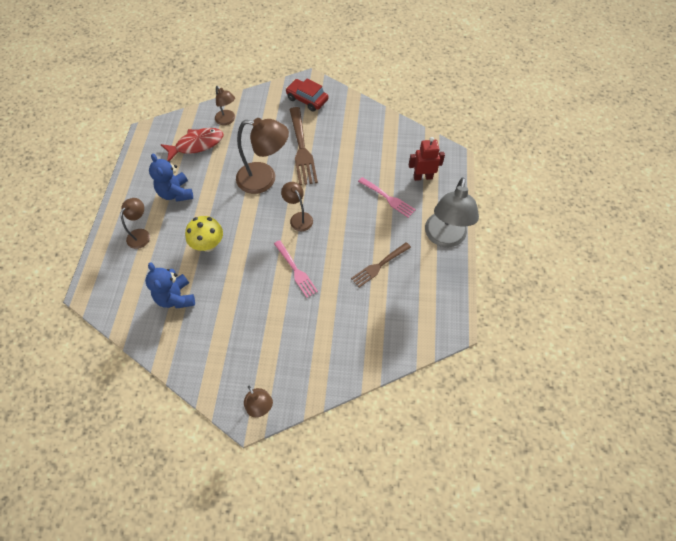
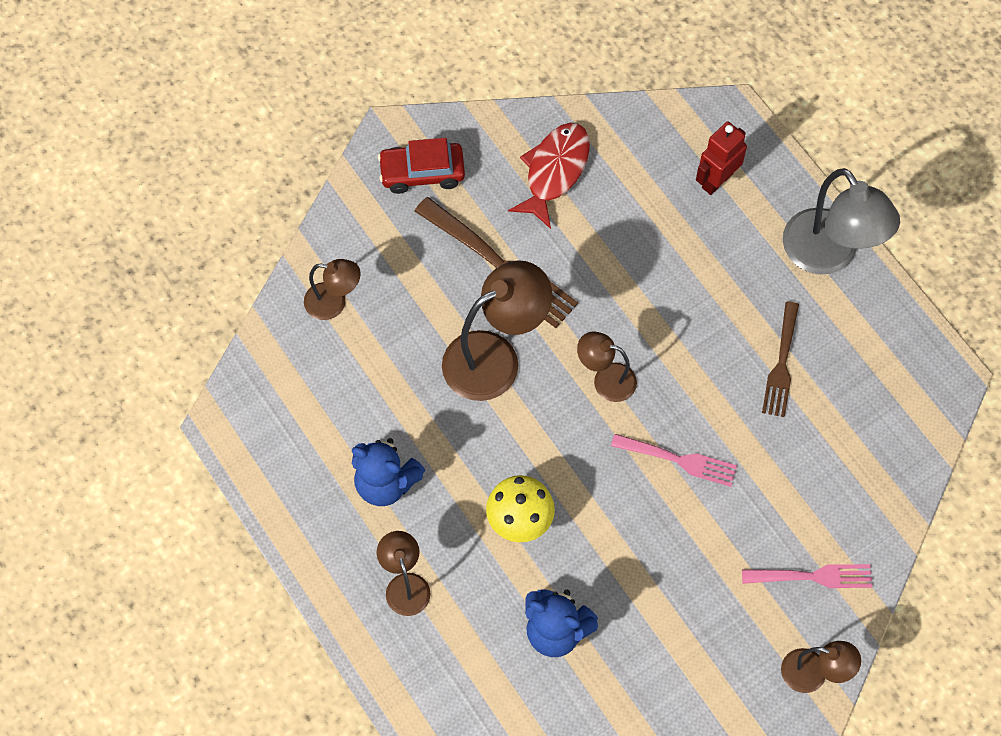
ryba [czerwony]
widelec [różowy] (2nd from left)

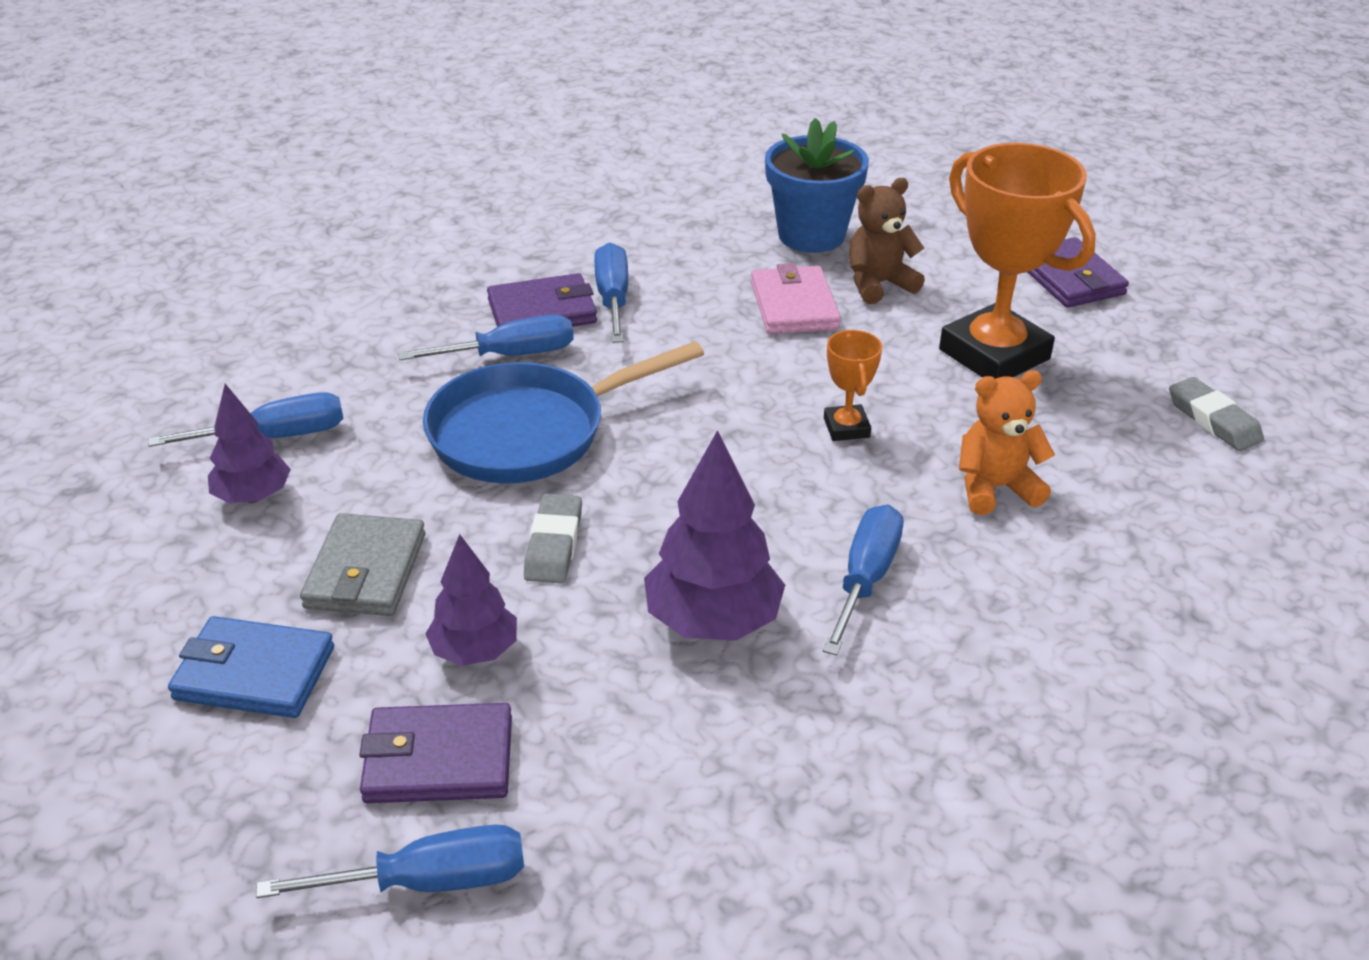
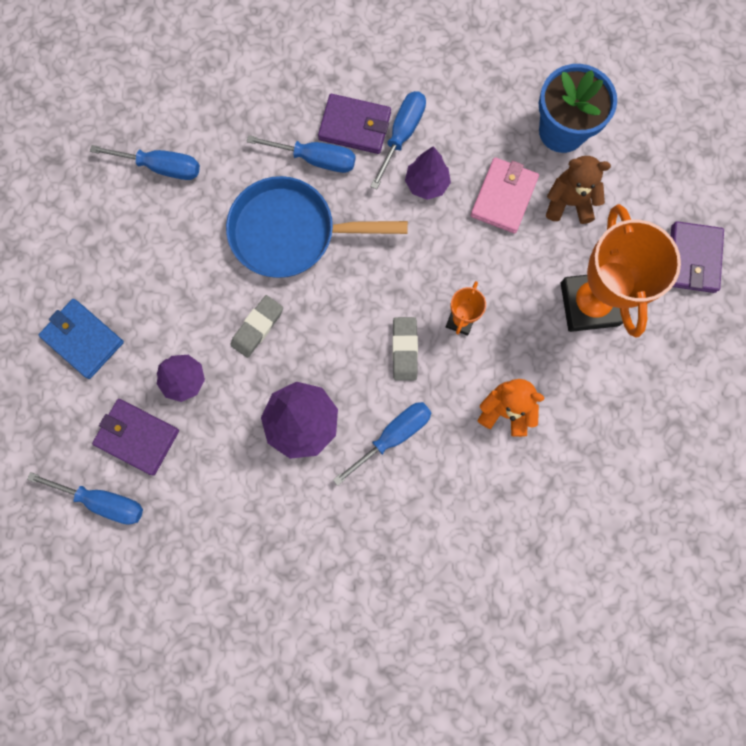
portfel [szary]
drzewko [fioletowy] (3rd from left)
gumka do mazania [szary] (2nd from left)

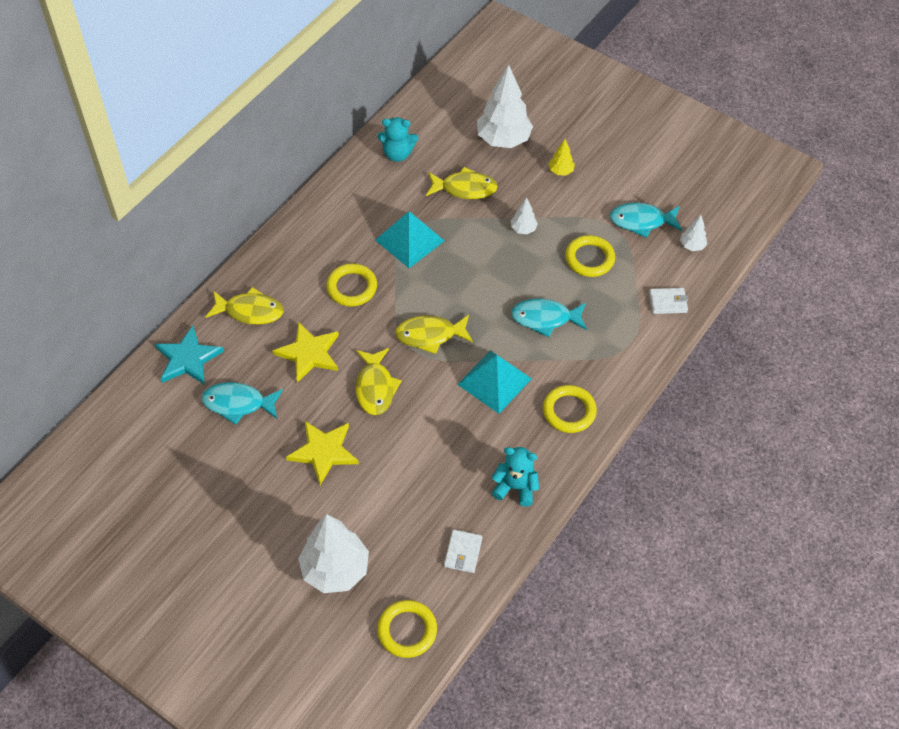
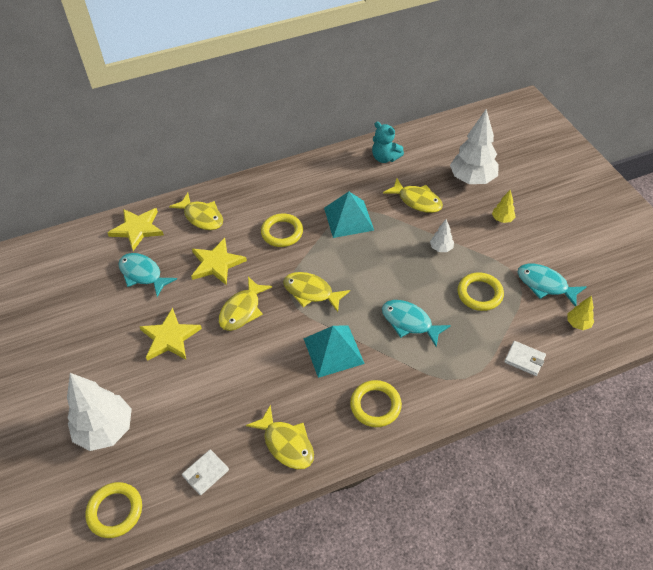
ryba [żółty] (3rd from left)
gwiazda [żółty] (1st from left)
drzewko [żółty] (2nd from left)

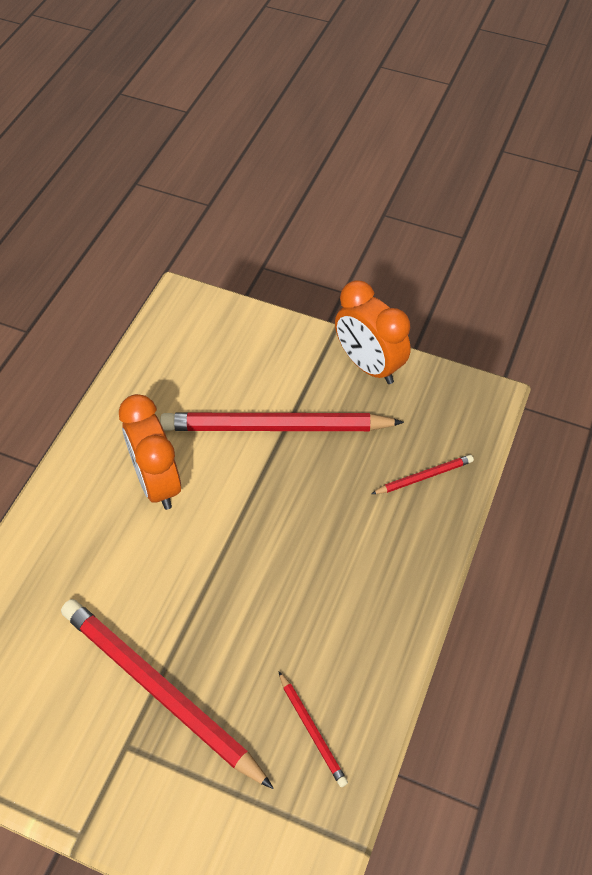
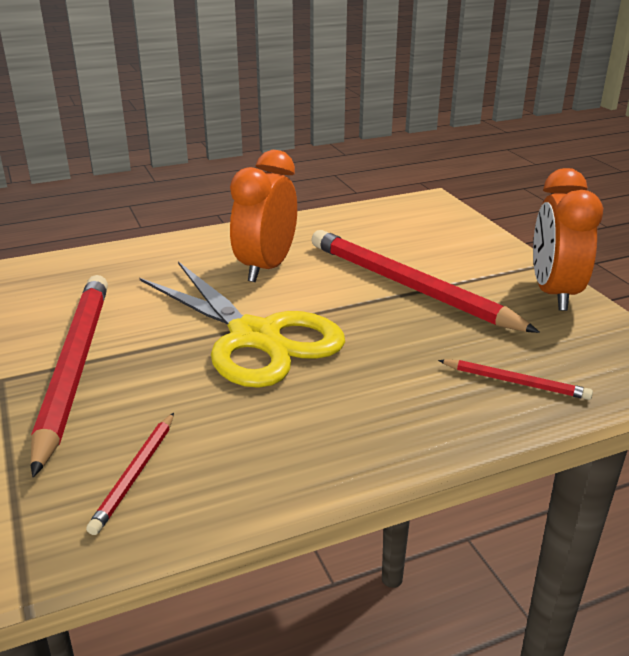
nożyczki [żółty]

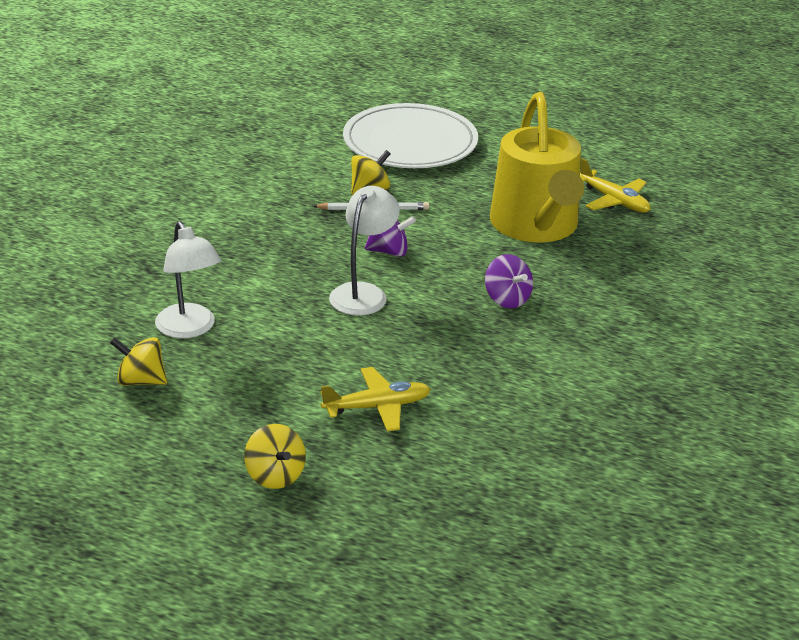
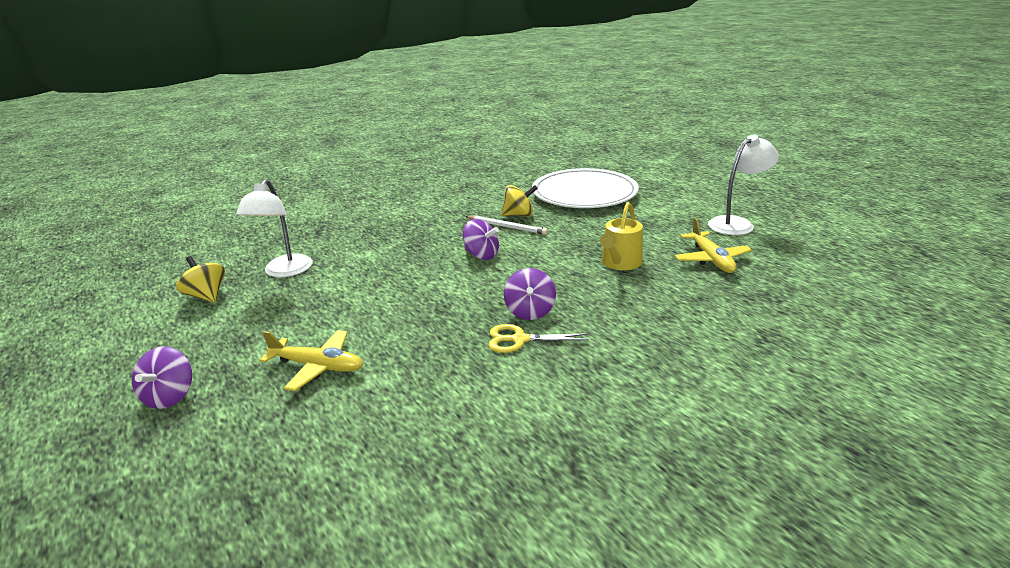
nożyczki [żółty]
lampka [biały] (2nd from left)
bączek [fioletowy] (1st from left)
konewka [żółty]

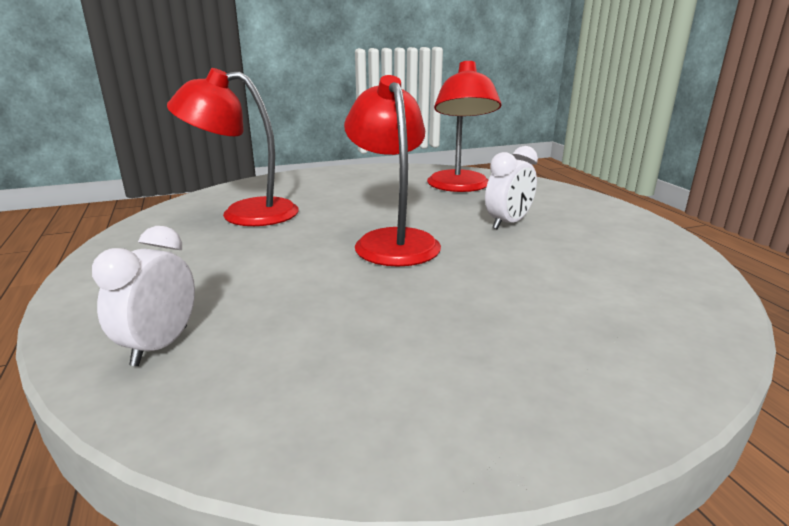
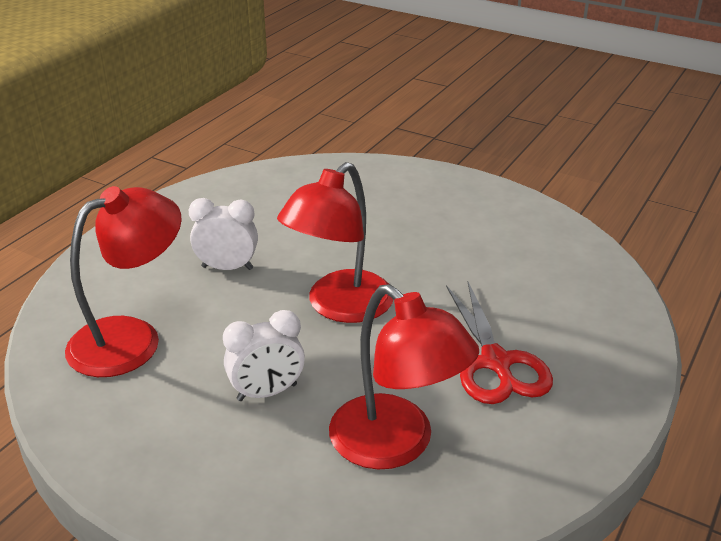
nożyczki [czerwony]
budzik [biały] (2nd from left)

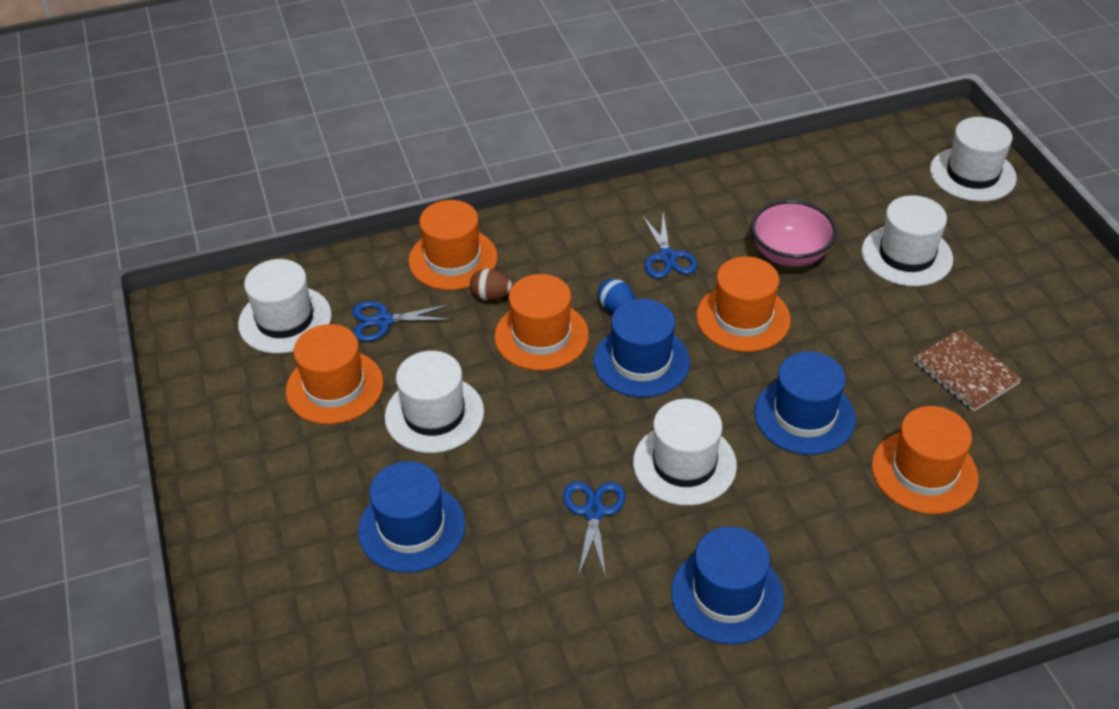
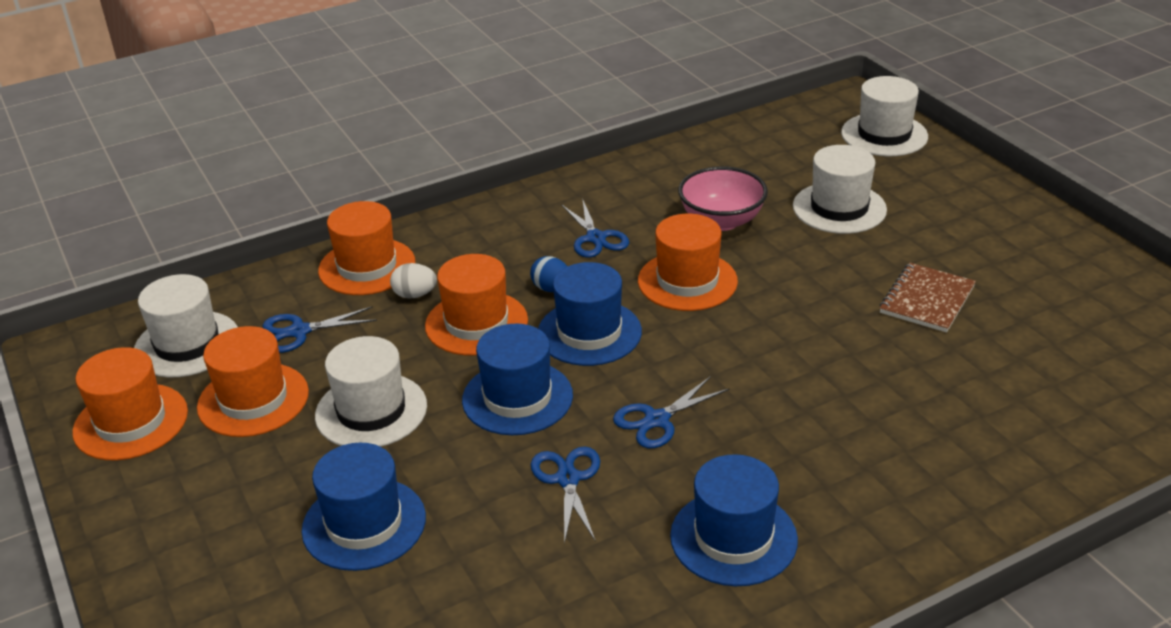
kapelusz [niebieski] (2nd from left)
kapelusz [pomarańczowy] (1st from left)
nożyczki [niebieski] (4th from left)
jajko [biały]
zeszyt [brązowy]

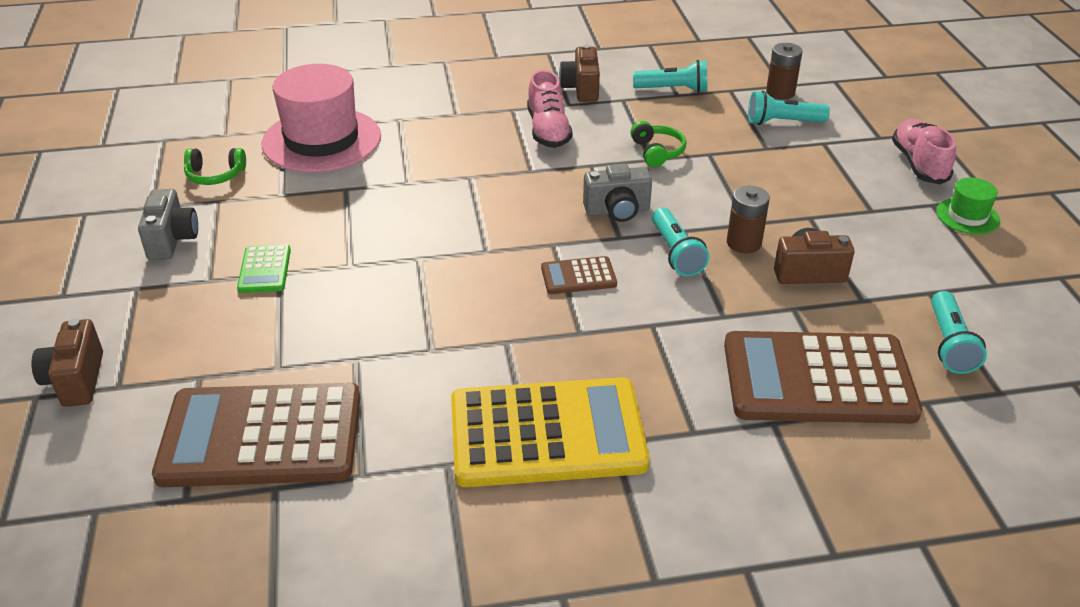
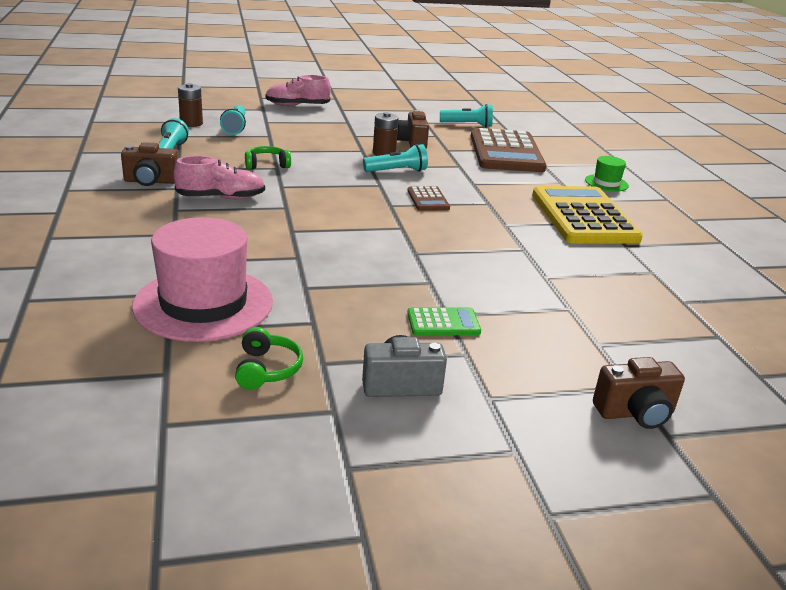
kalkulator [brązowy] (1st from left in the first image)
aparat fotograficzny [szary] (2nd from left in the first image)
kapelusz [zielony]

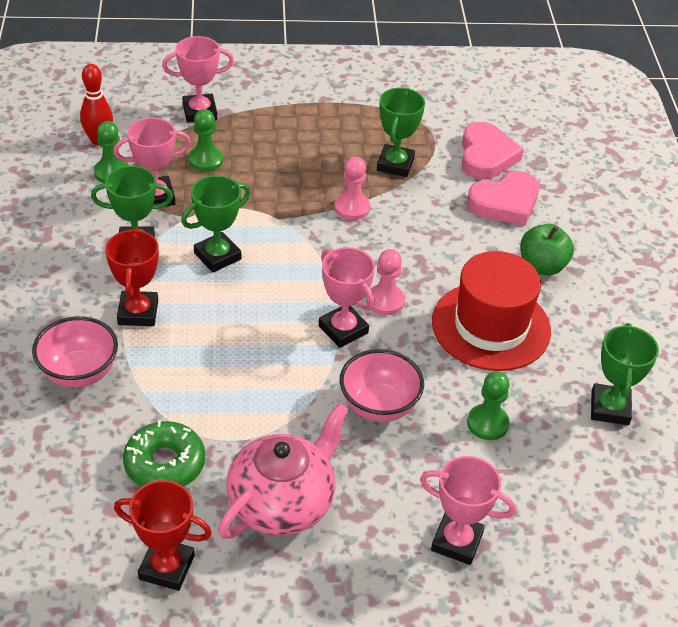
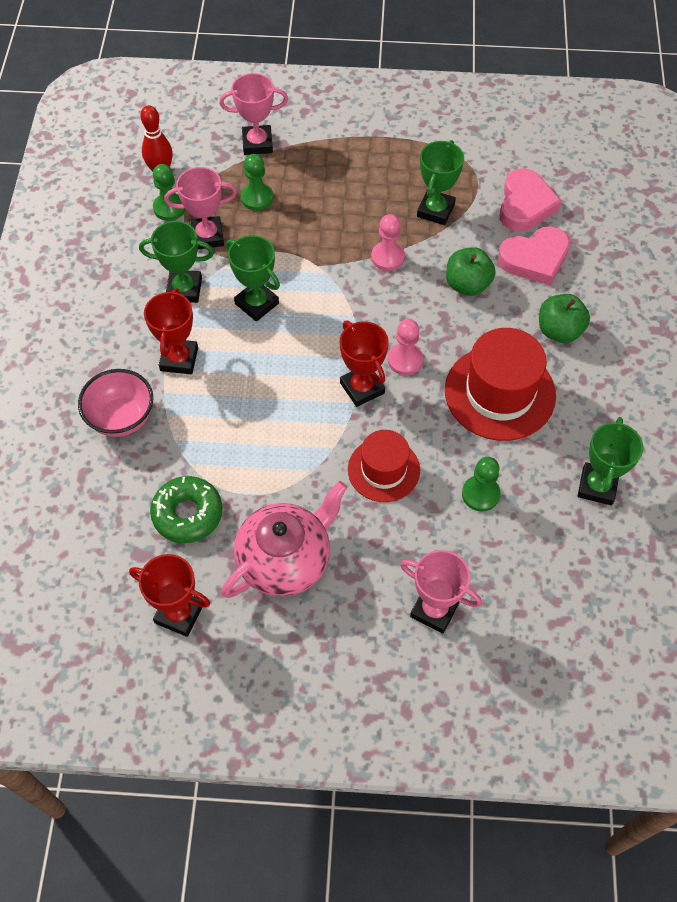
jabłko [zielony] (1st from left)
kapelusz [czerwony] (1st from left)
puchar [czerwony] (3rd from left)
puchar [zielony] (2nd from left)

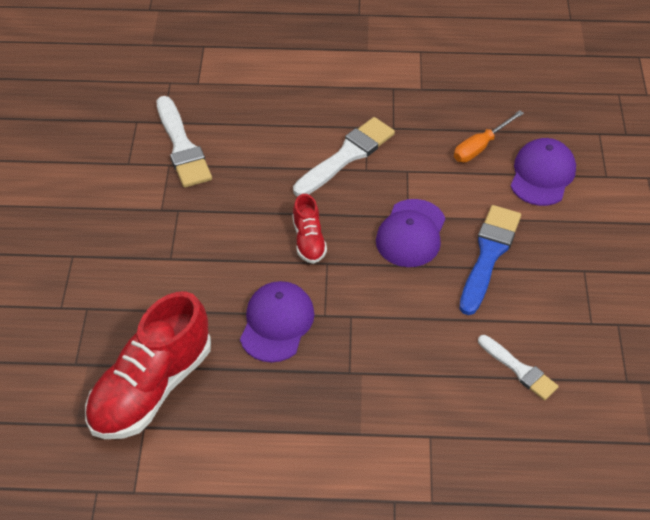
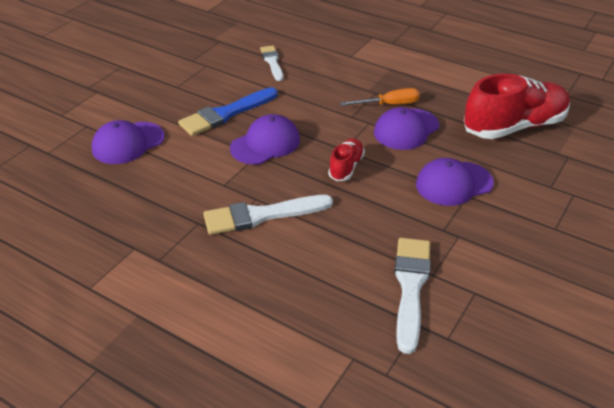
czapka [fioletowy] (4th from left)
śrubokręt [pomarańczowy]

